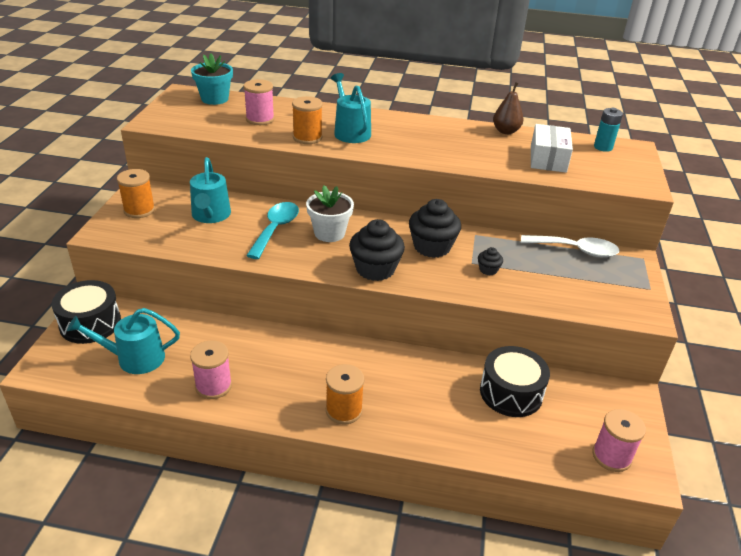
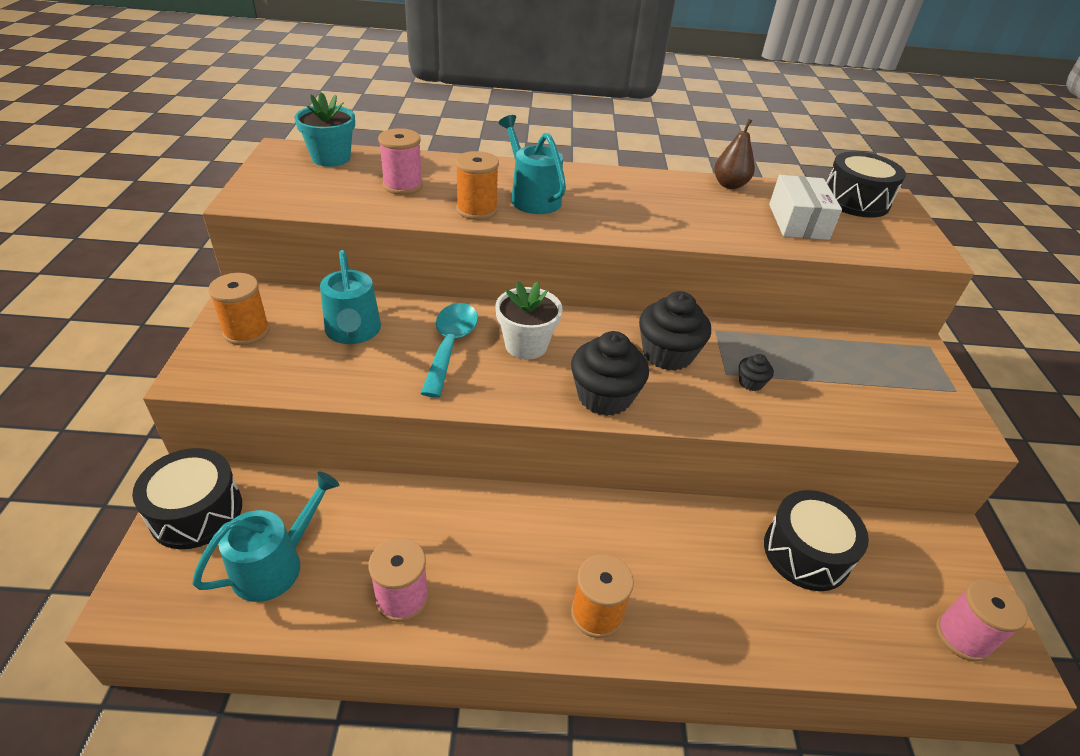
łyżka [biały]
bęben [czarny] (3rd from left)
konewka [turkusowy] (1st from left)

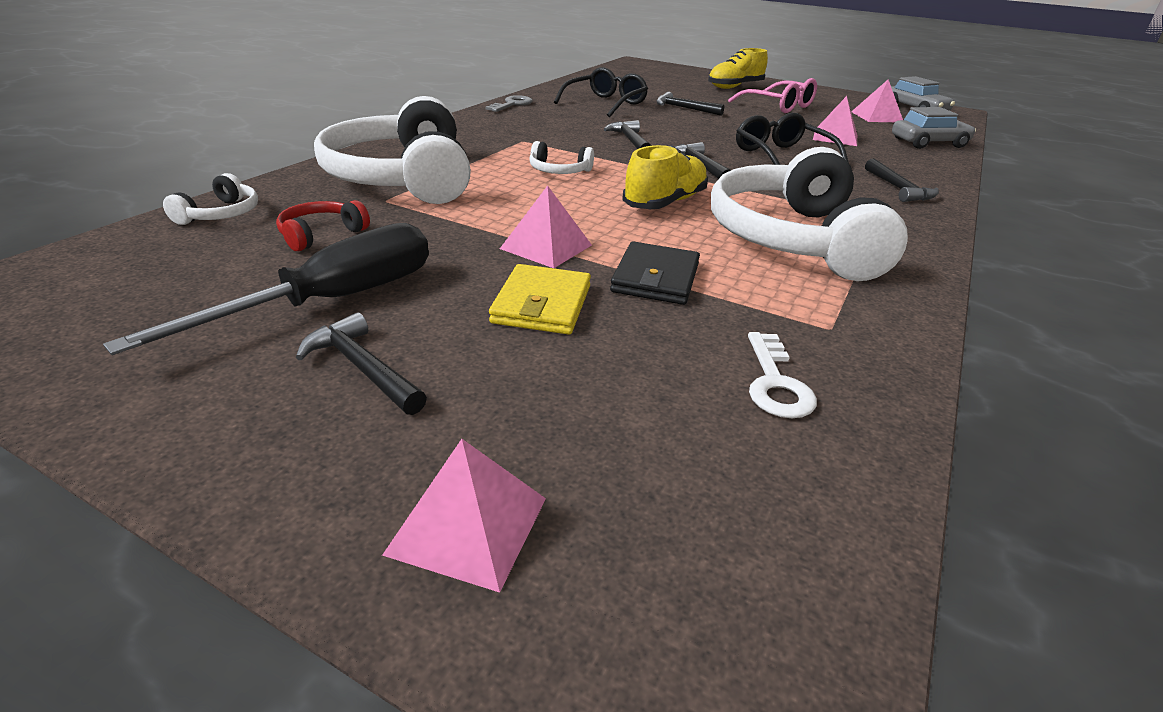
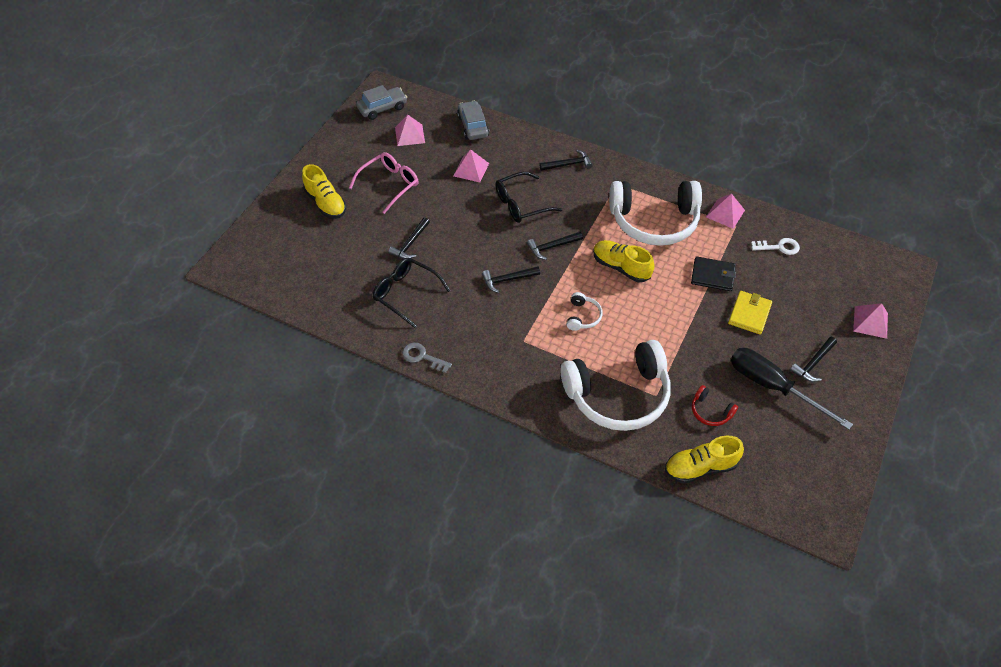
piramida [różowy] (3rd from left)
but [żółty] (3rd from left)
portfel [żółty]

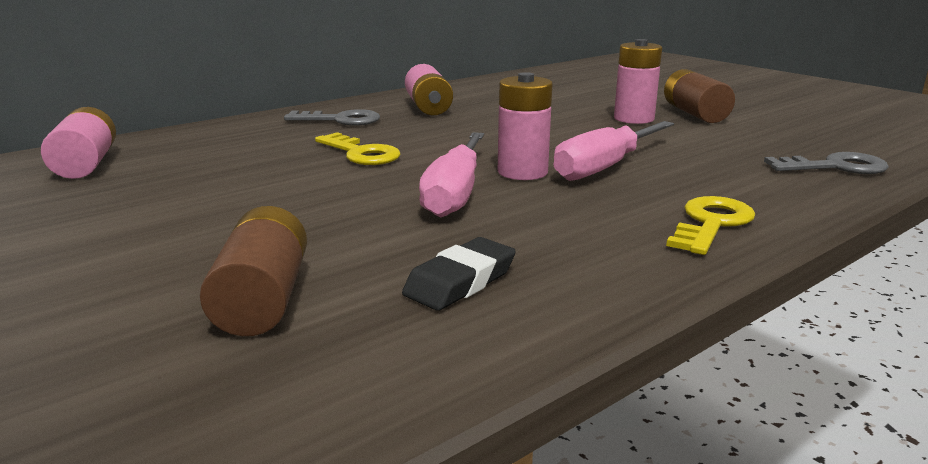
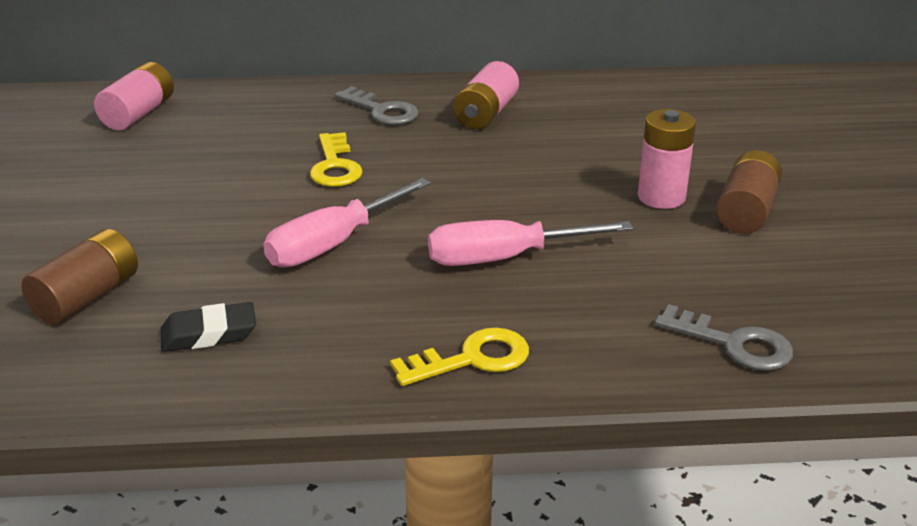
bateria [różowy] (3rd from left in the first image)

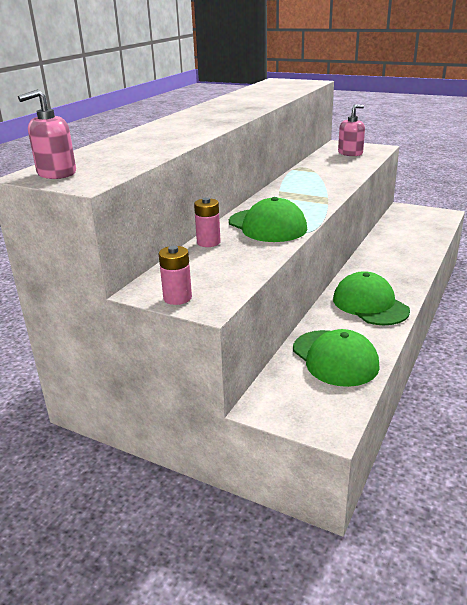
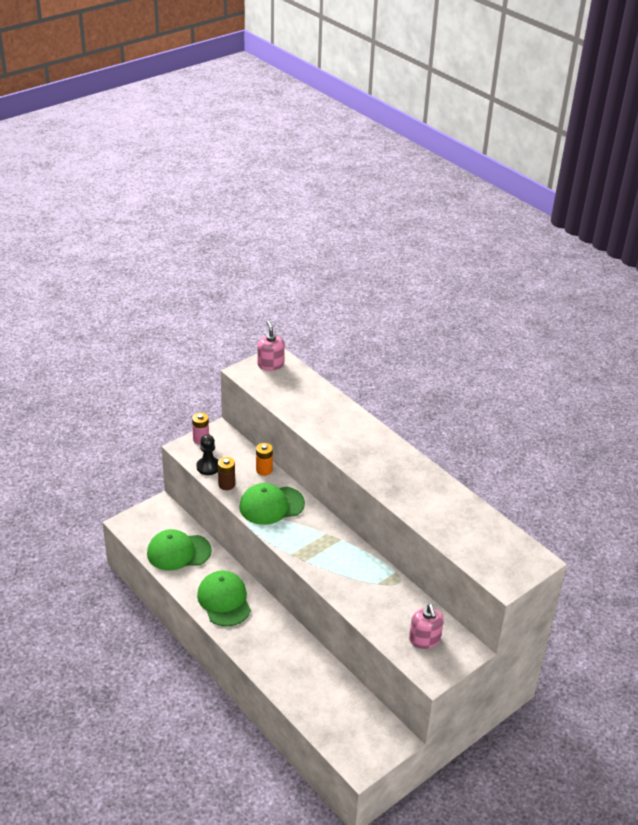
pionek [czarny]
bateria [brązowy]
bateria [pomarańczowy]
czapka [zielony] (2nd from left)

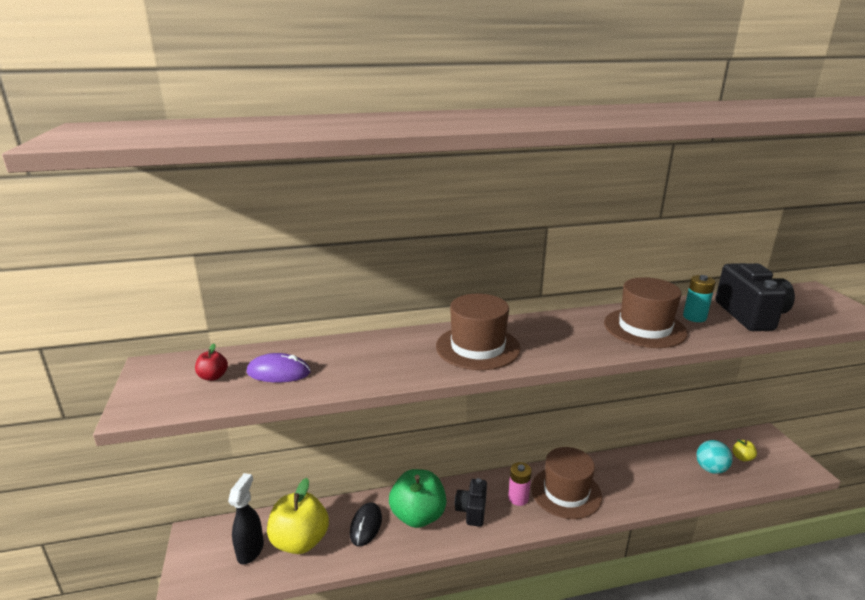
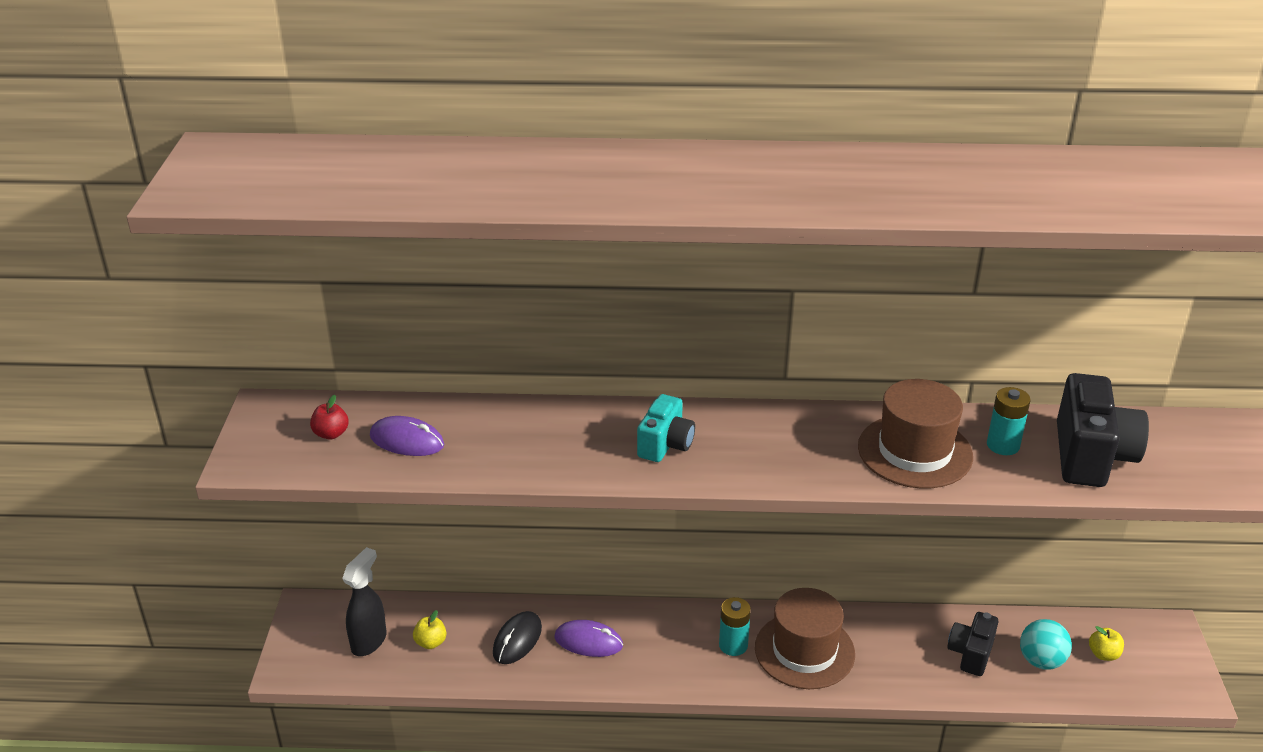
aparat fotograficzny [czarny] (1st from left)
myszka [fioletowy] (2nd from left)
aparat fotograficzny [turkusowy]
bateria [turkusowy] (1st from left)
jabłko [żółty] (1st from left)

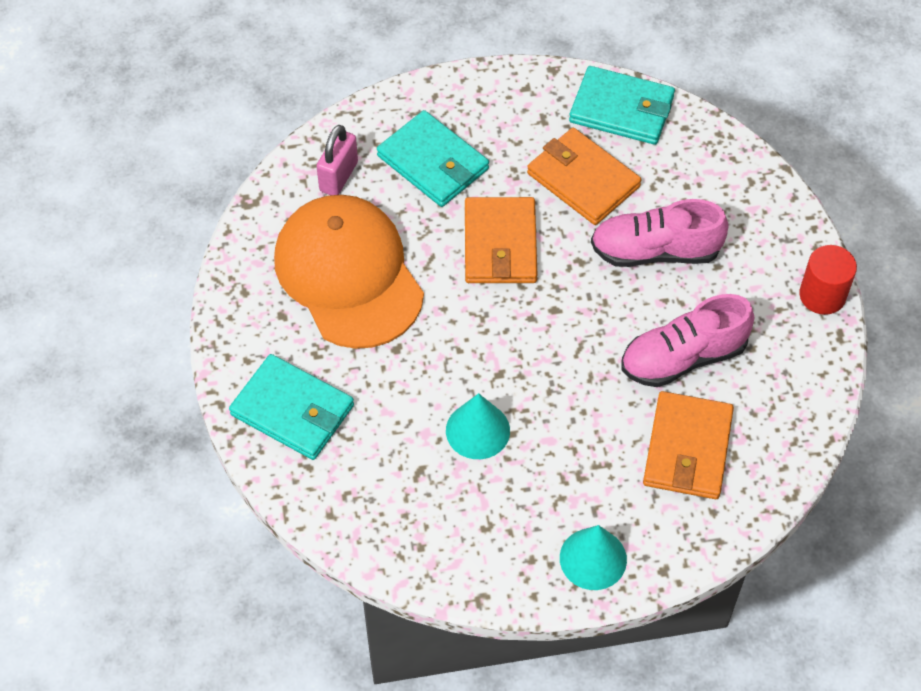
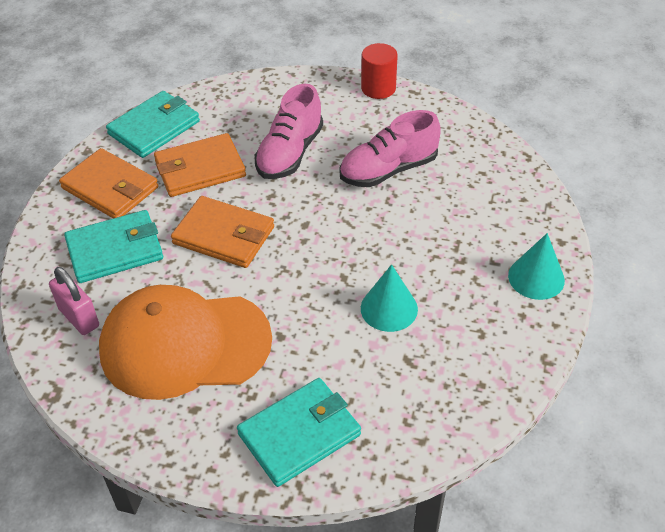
portfel [pomarańczowy] (1st from left)
but [różowy] (2nd from left)

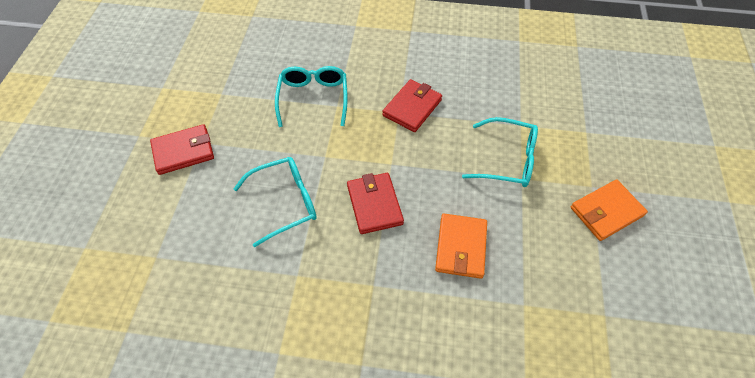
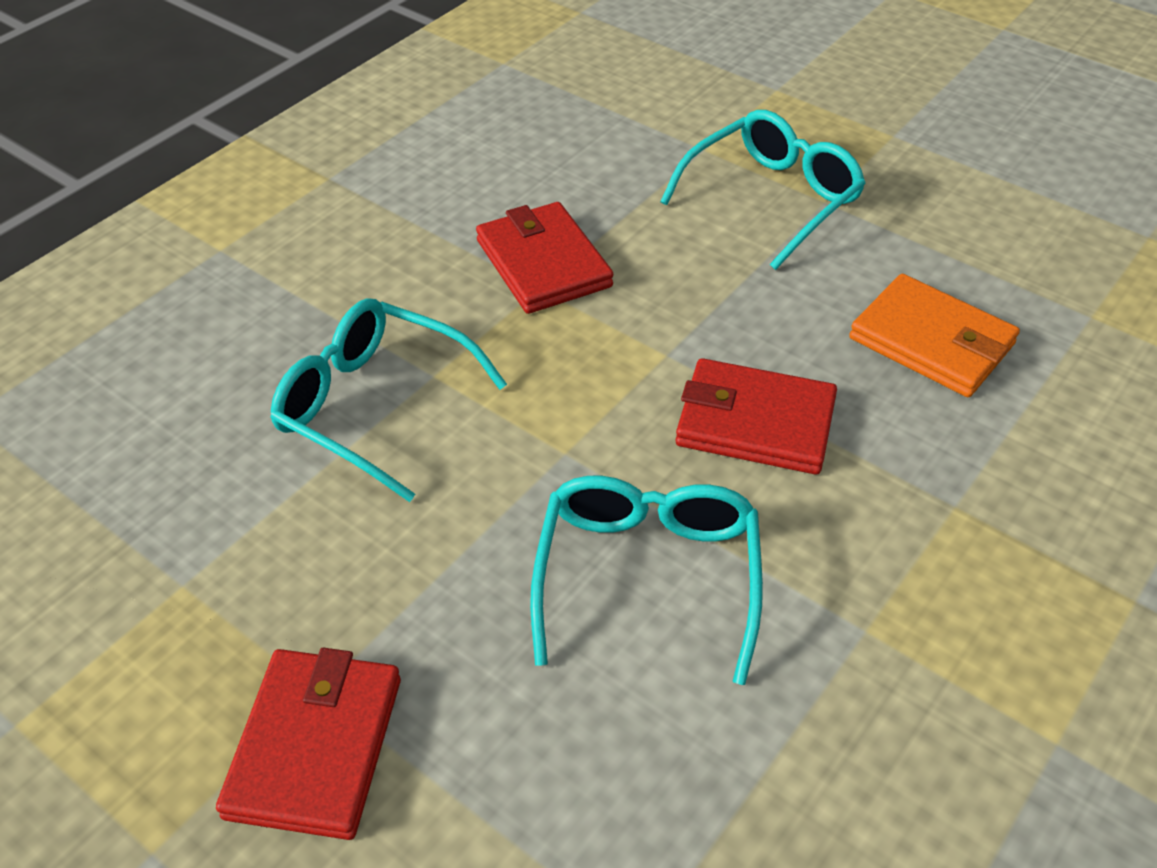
portfel [pomarańczowy] (2nd from left in the first image)

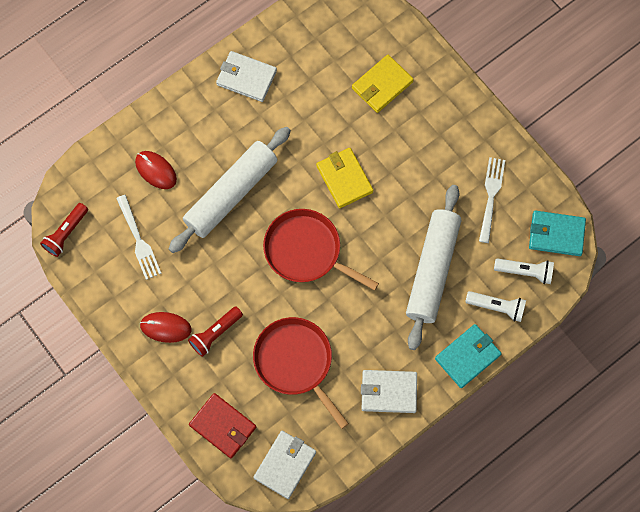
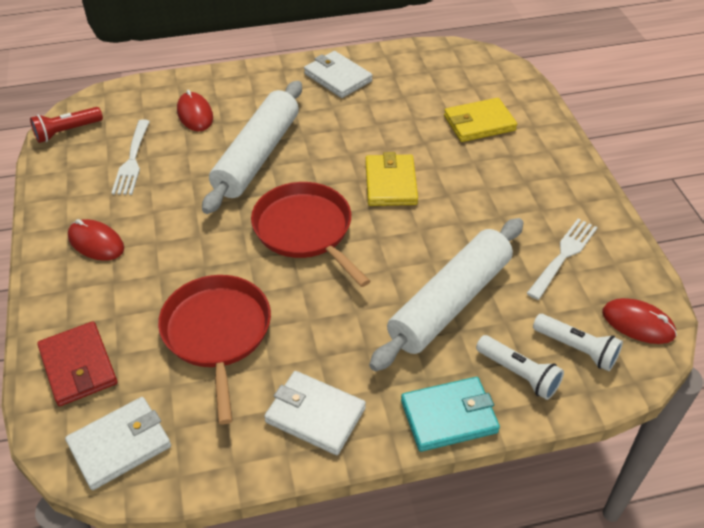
latarka [czerwony] (2nd from left in the first image)
myszka [czerwony] (3rd from left)
wałek do ciasta [biały] (1st from left)

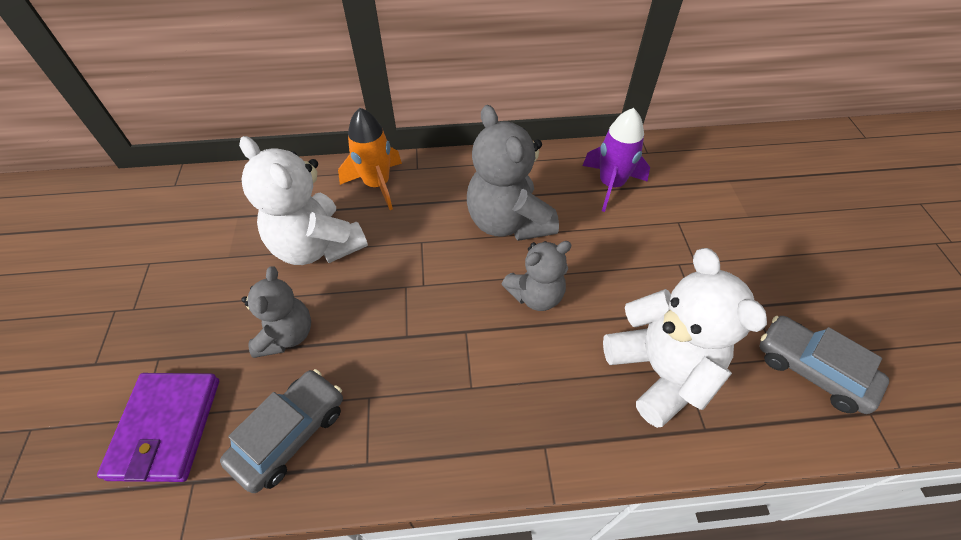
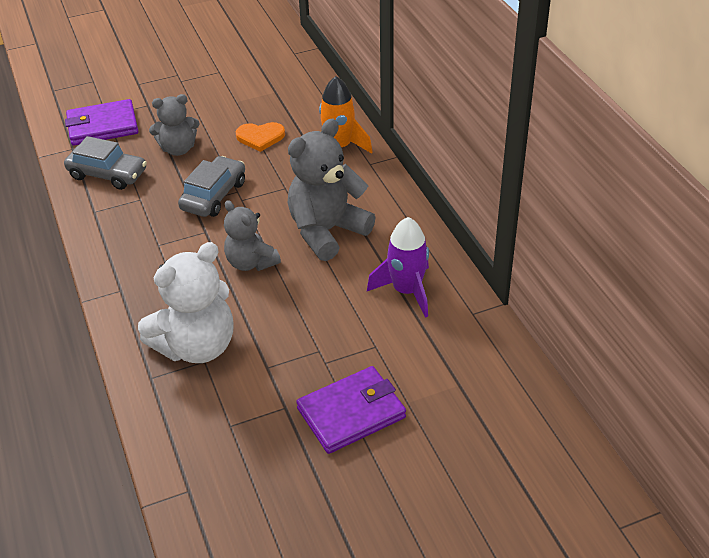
portfel [fioletowy] (2nd from left)
samochód [szary] (2nd from left)
serce [pomarańczowy]

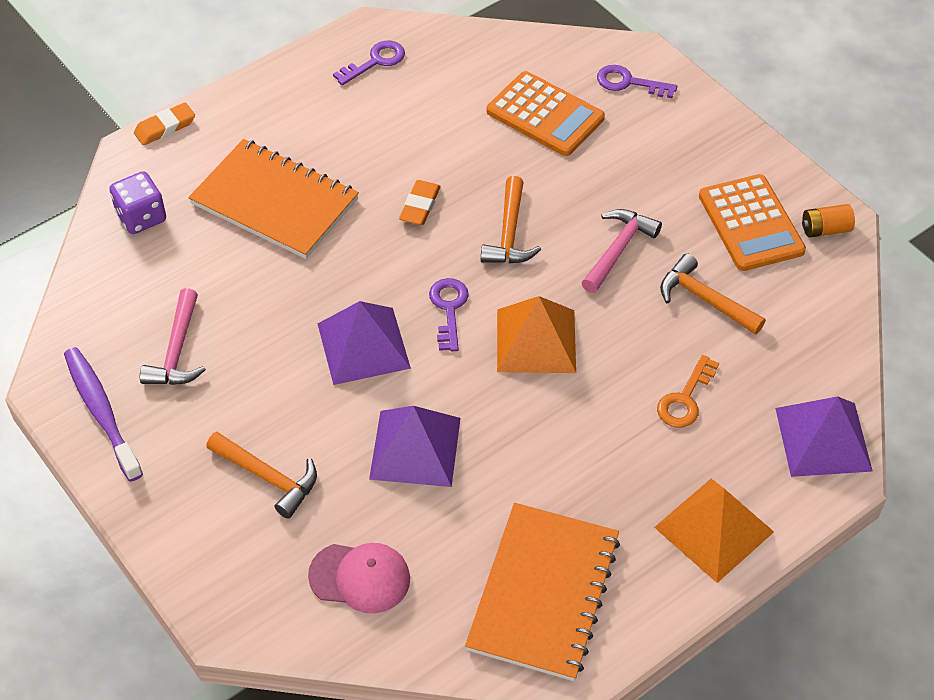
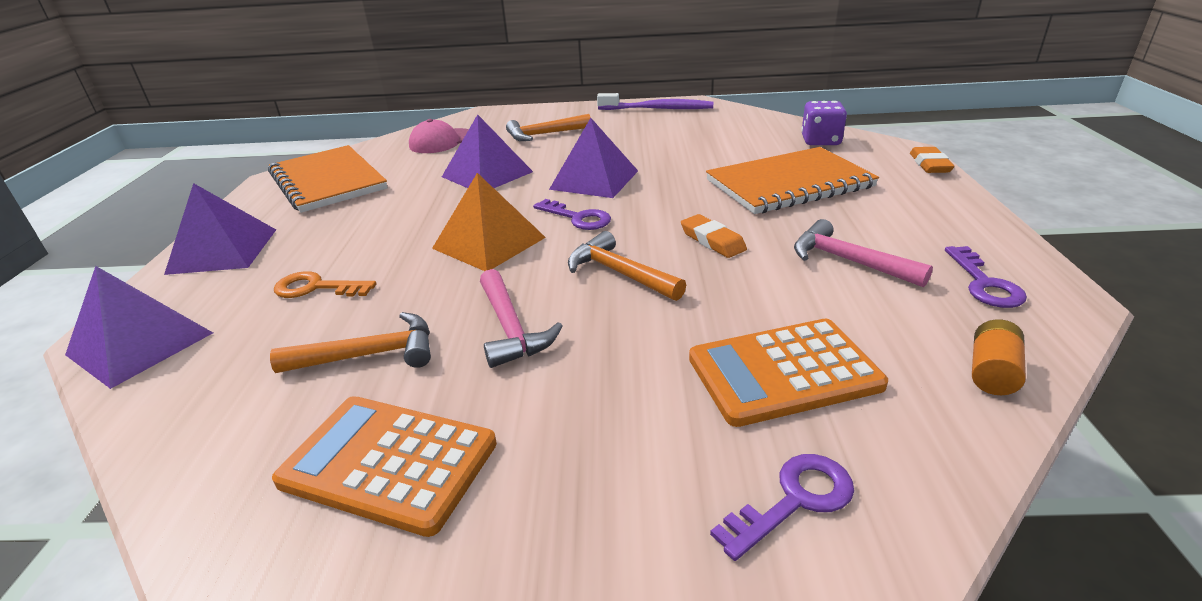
młotek [różowy] (2nd from left)
bateria [pomarańczowy]
piramida [fioletowy] (2nd from left)
klucz [pomarańczowy]

